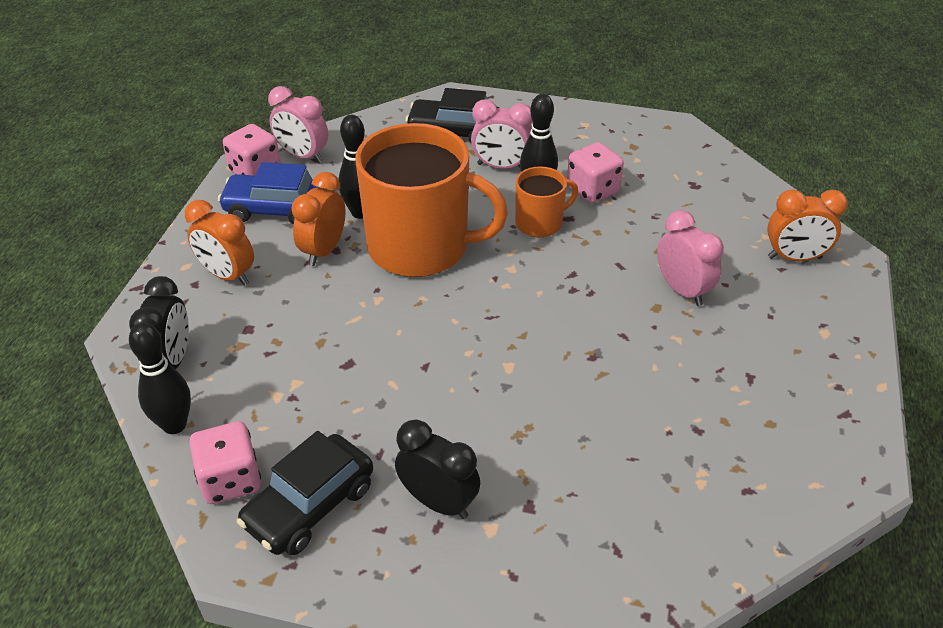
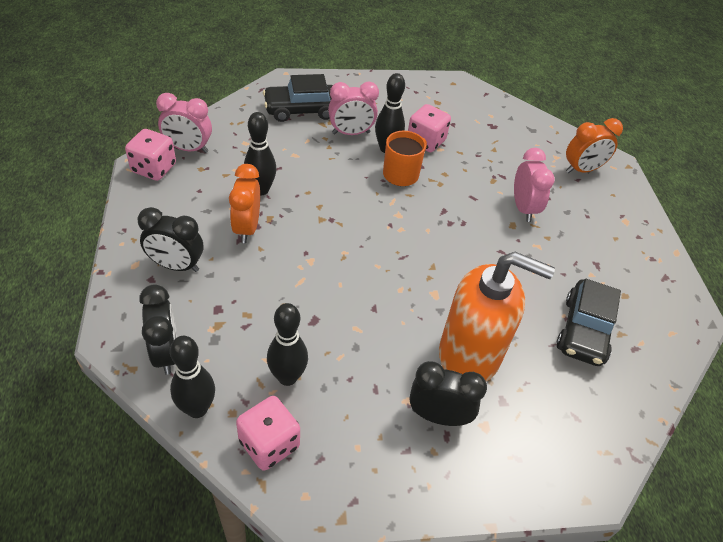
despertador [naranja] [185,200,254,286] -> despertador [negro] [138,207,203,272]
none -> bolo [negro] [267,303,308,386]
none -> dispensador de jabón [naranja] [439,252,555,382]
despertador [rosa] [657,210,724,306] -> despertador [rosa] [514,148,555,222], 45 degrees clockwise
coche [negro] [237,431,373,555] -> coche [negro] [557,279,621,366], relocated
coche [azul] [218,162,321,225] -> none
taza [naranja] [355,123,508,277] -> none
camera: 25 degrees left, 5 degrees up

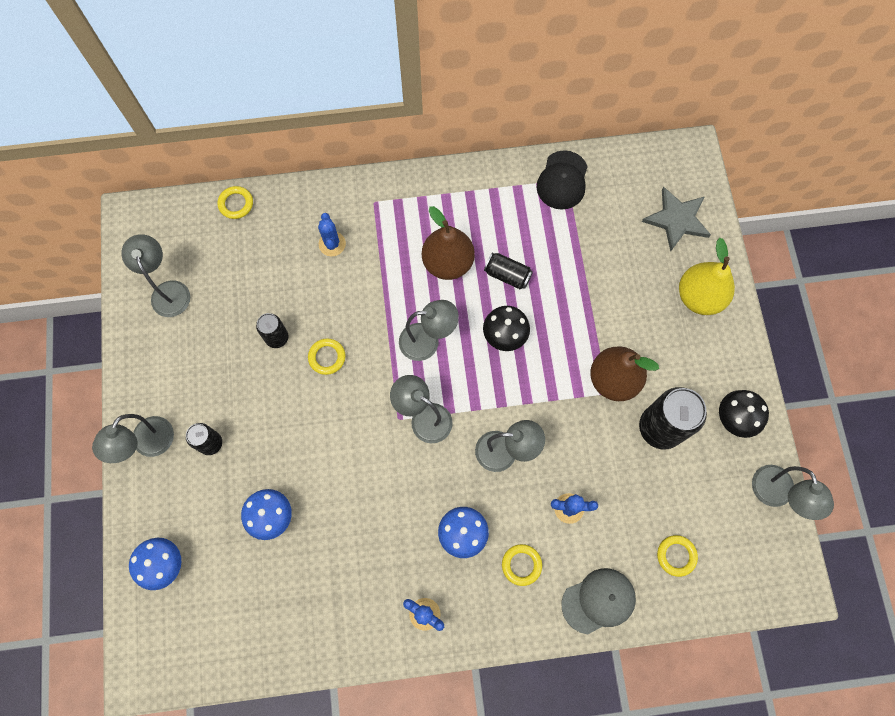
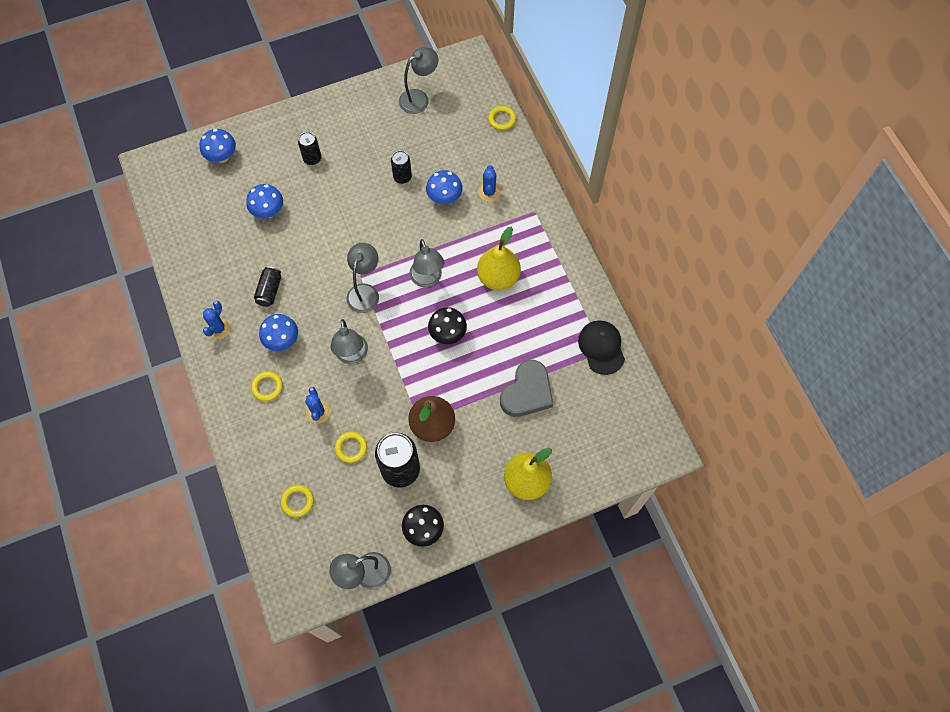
lata [negro] [484,253,533,289] -> lata [negro] [254,266,281,307], relocated
anillo [amarillo] [308,338,345,375] -> anillo [amarillo] [335,432,367,463], relocated
none -> seta [azul] [426,170,462,204]
pera [marrón] [422,206,475,280] -> pera [amarillo] [477,227,521,290]
cactus [azul] [318,213,346,256] -> cactus [azul] [478,165,500,202], 60 degrees counterclockwise
none -> corazón [gris] [500,360,553,417]
gorra [negro] [537,150,588,210] -> gorra [negro] [578,320,625,375], 75 degrees clockwise
lámpara [gris] [92,414,174,463] -> none
gorra [gris] [561,568,636,634] -> none
estrella [gris] [642,187,711,252] -> none
camera: 75 degrees right, 5 degrees down

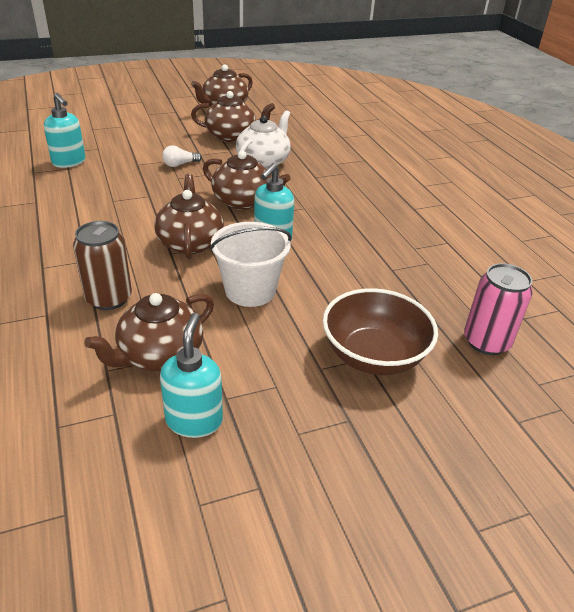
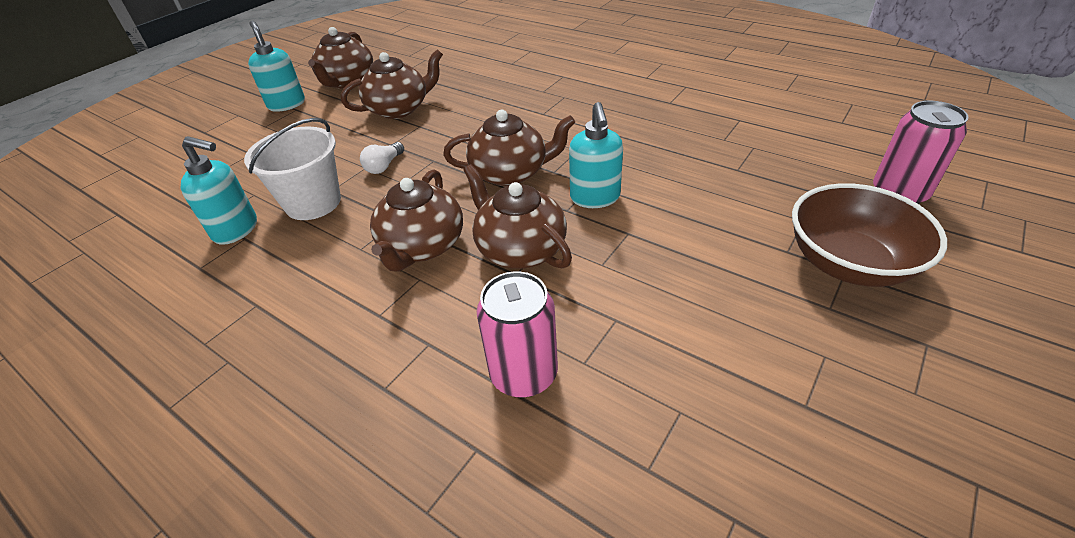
balde [blanco] [210,222,292,307] -> balde [blanco] [244,118,341,220], relocated
dispensador de jabón [turquesa] [160,313,223,438] -> dispensador de jabón [turquesa] [248,20,305,112], relocated
tetera [marrón] [84,293,214,371] -> tetera [marrón] [370,170,463,271], relocated
lata [marrón] [73,221,132,310] -> lata [rosa] [477,271,558,397]
tetera [blanco] [236,110,291,169] -> none
camera: 30 degrees left, 5 degrees up

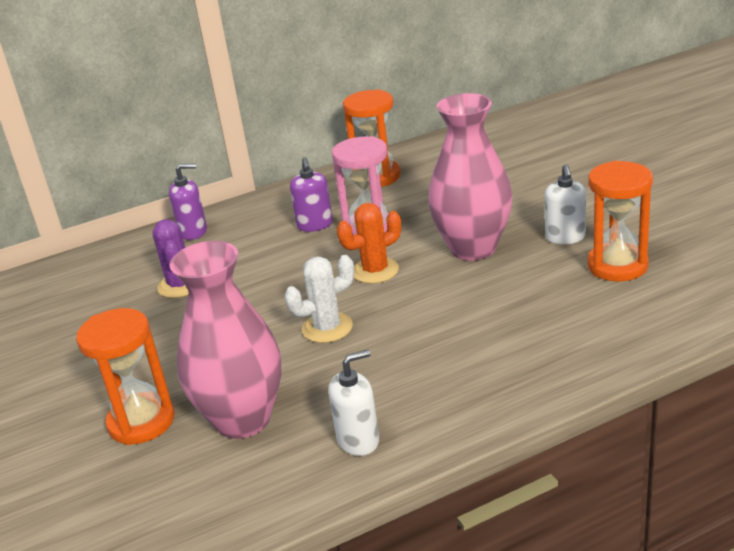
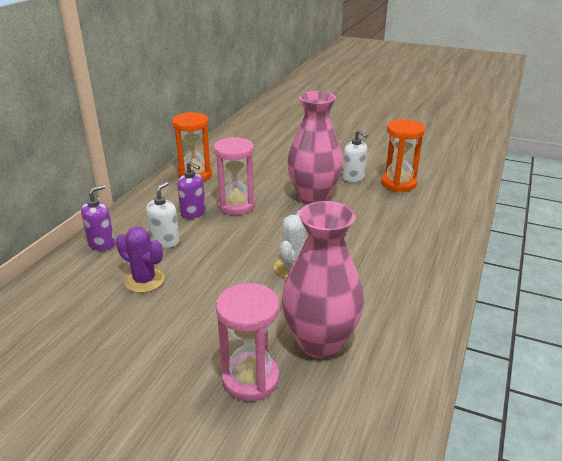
dispensador de jabón [blanco] [329,350,379,456] -> dispensador de jabón [blanco] [146,182,180,248], relocated
reloj de arena [naranja] [76,308,175,445] -> reloj de arena [rosa] [216,283,280,401]
cactus [naranja] [337,203,401,284] -> none
camera: 45 degrees left, 0 degrees up

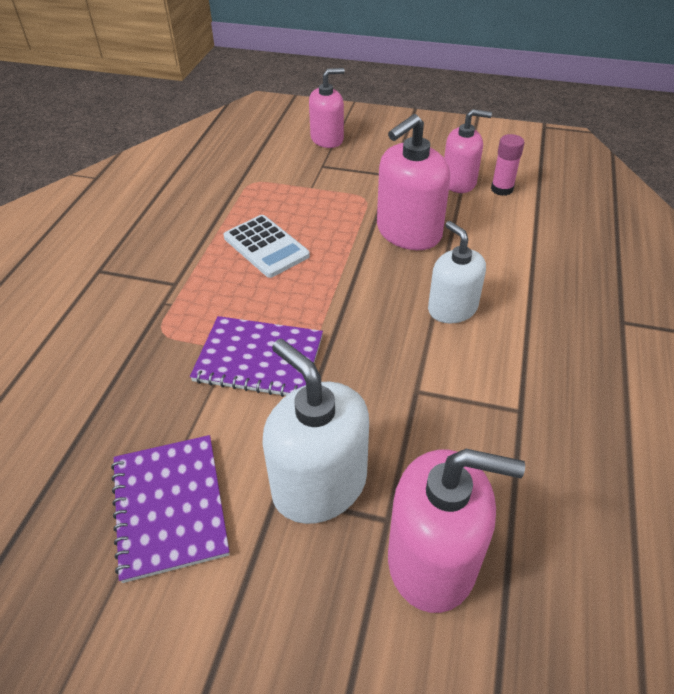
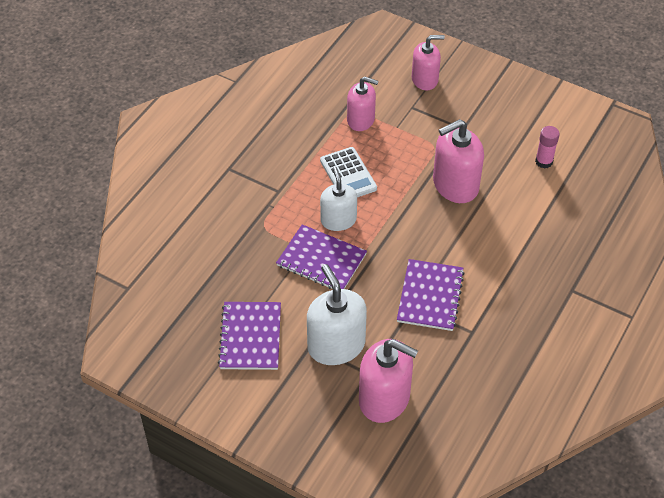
dispensador de jabón [blanco] [428,221,486,324] -> dispensador de jabón [blanco] [320,167,357,231], relocated
dispensador de jabón [rosa] [444,109,492,193] -> dispensador de jabón [rosa] [347,76,379,131], relocated
none -> cuaderno [morado] [397,259,465,331]
camera: 15 degrees right, 5 degrees up

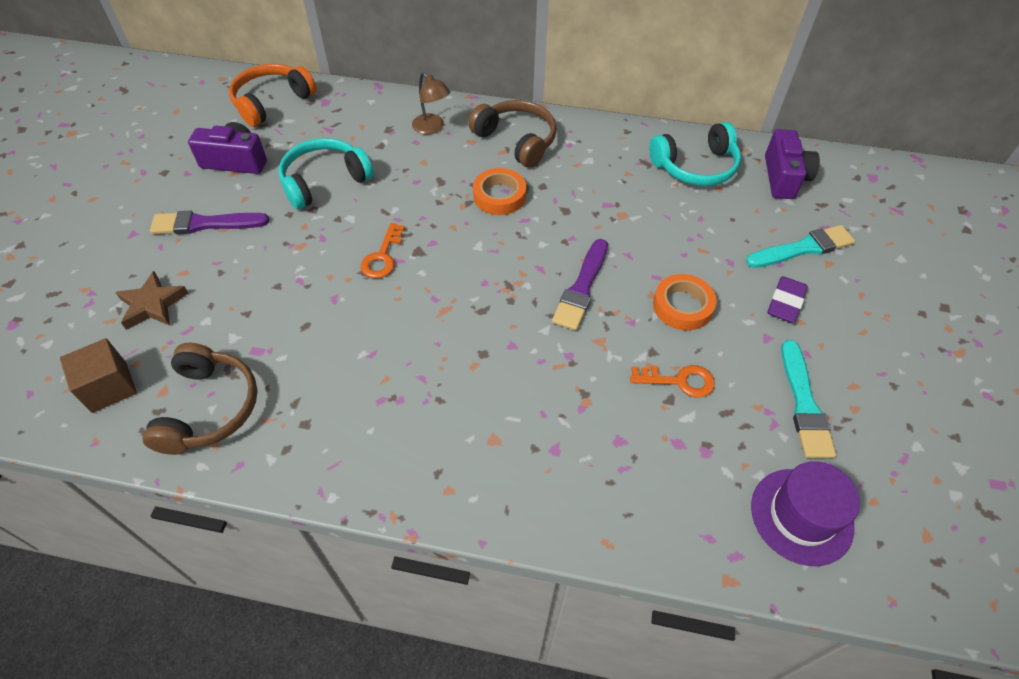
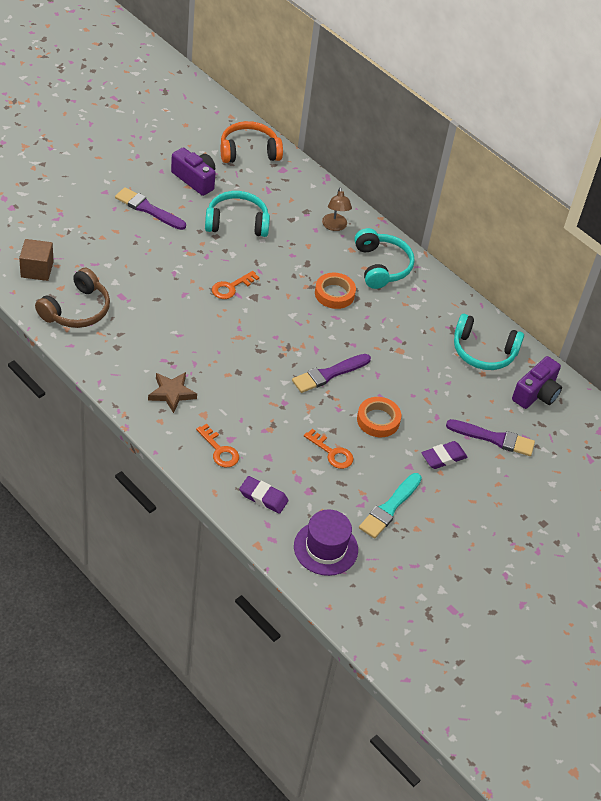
estrella [marrón] [115,271,189,330] -> estrella [marrón] [148,372,197,413], relocated
none -> llave [naranja] [196,424,239,468]
none -> goma de borrar [morado] [239,476,289,514]
auriculares [marrón] [468,100,557,168] -> auriculares [turquesa] [354,228,415,289]
pincel [turquesa] [746,225,855,268] -> pincel [morado] [446,419,535,456]
camera: 30 degrees right, 5 degrees down

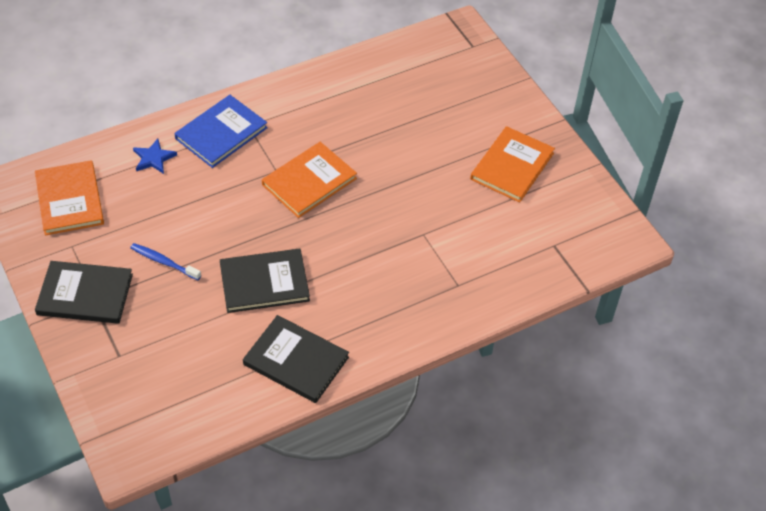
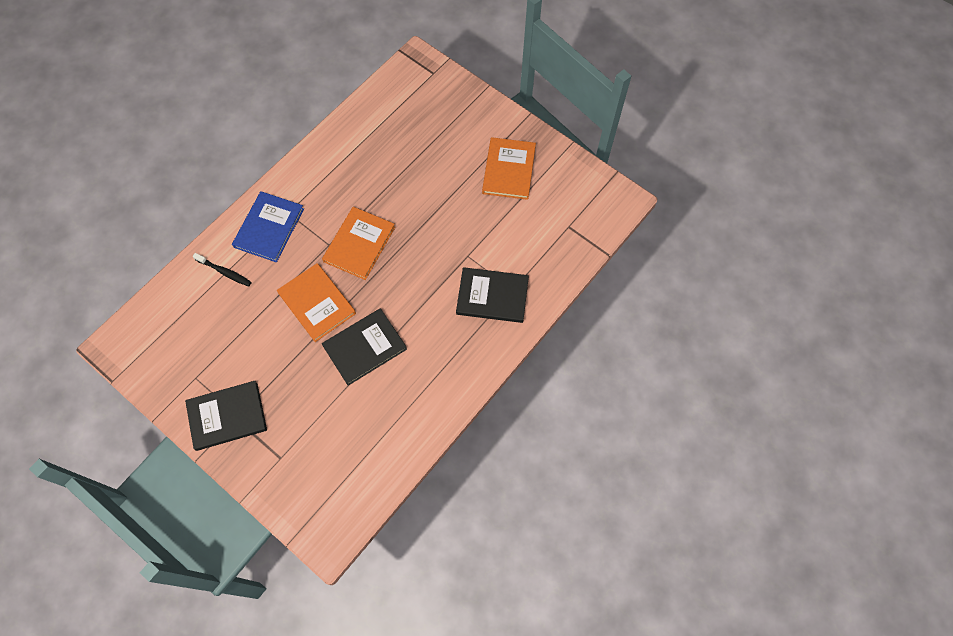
estrella [azul] [133,139,177,174] -> cepillo de dientes [negro] [193,253,252,287]
libro [naranja] [35,160,104,235] -> libro [naranja] [277,263,356,342], relocated
libro [negro] [243,315,349,403] -> libro [negro] [456,267,529,323], relocated
cepillo de dientes [azul] [130,243,201,280] -> none
camera: 20 degrees left, 15 degrees up

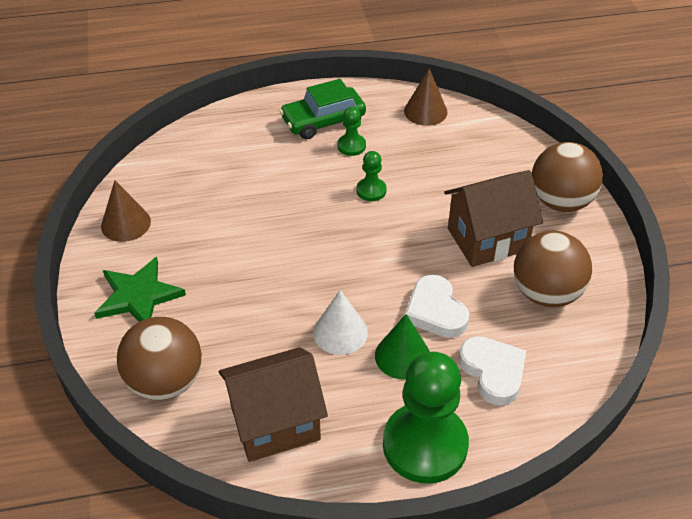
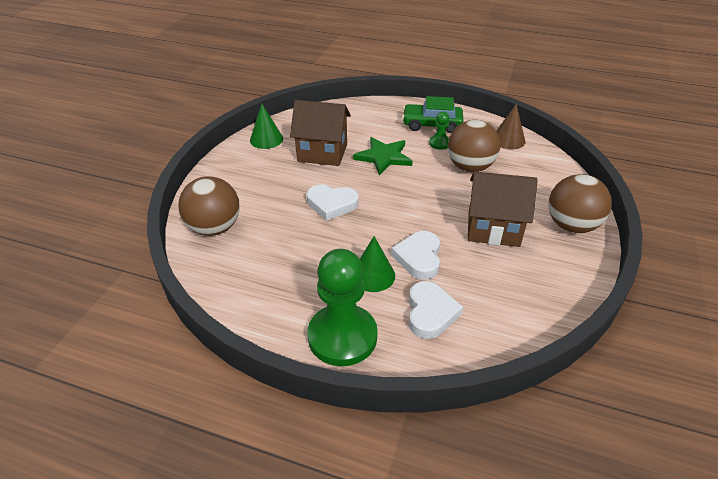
cono [marrón] [101,180,151,242] -> cono [verde] [250,104,283,149]
casa [marrón] [219,347,328,462] -> casa [marrón] [290,100,351,166], relocated
none -> corazón [blanco] [307,185,358,221]
estrella [verde] [94,257,186,322] -> estrella [verde] [353,137,413,175], relocated
pelota [marrón] [514,231,592,307] -> pelota [marrón] [448,120,500,172], relocated
cono [blanco] [313,290,368,355] -> none
peón [verde] [356,151,387,201] -> none
camera: 30 degrees right, 5 degrees down

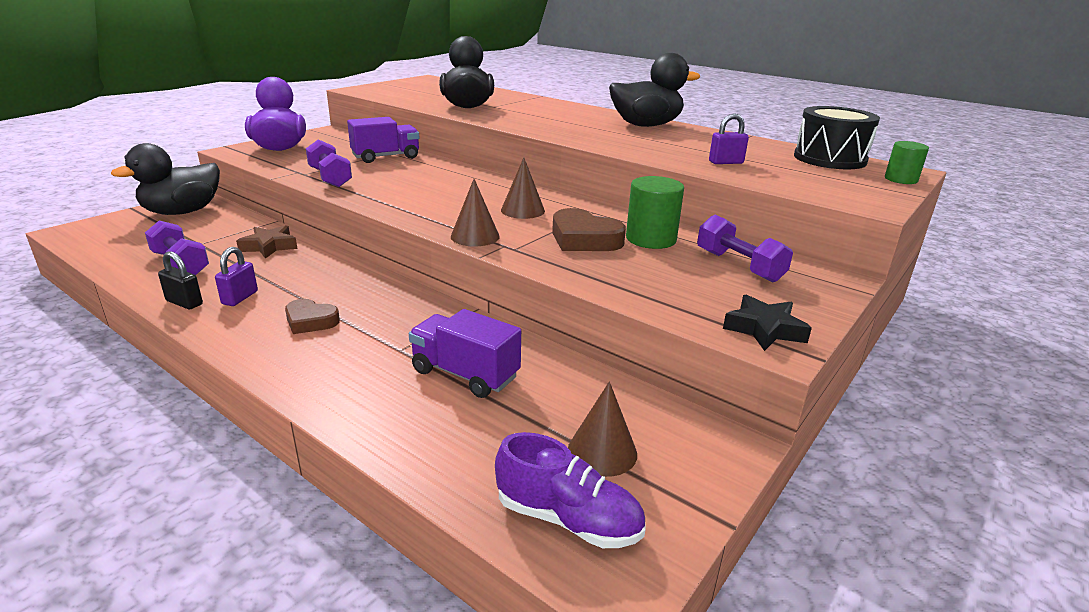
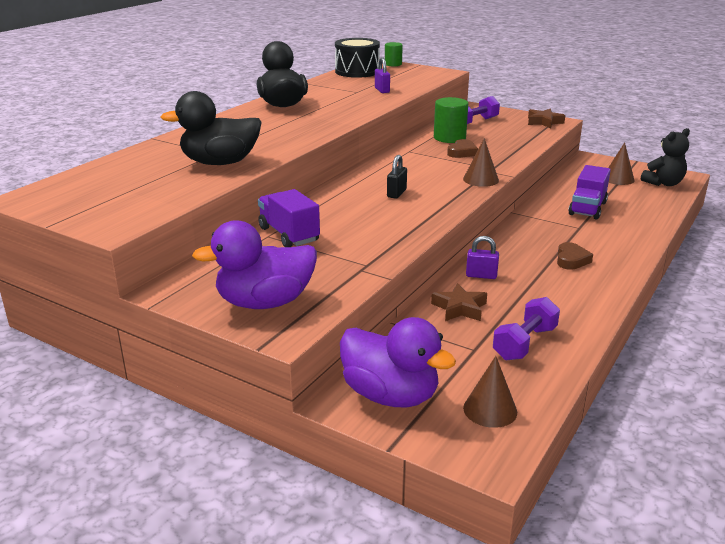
pato [negro] [111,143,220,215] -> pato [morado] [340,317,456,407]
candado [negro] [158,251,203,309] -> candado [negro] [387,155,407,199], relocated
corazón [marrón] [552,208,626,251] -> corazón [marrón] [447,139,478,158], x0.65
cono [marrón] [501,157,545,219] -> cono [marrón] [463,356,517,428], relocated
candado [morado] [215,247,258,306] -> candado [morado] [466,236,499,279], relocated
estrella [negro] [723,295,812,351] -> estrella [marrón] [528,109,565,128]
zapato [morado] [495,432,646,548] -> osito [negro] [641,128,690,186]
mancuerna [morado] [306,139,352,187] -> none
camera: 95 degrees left, 0 degrees up

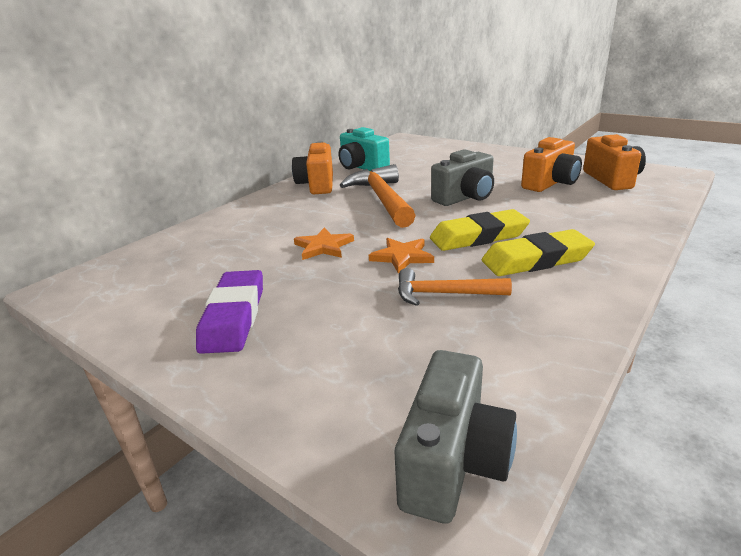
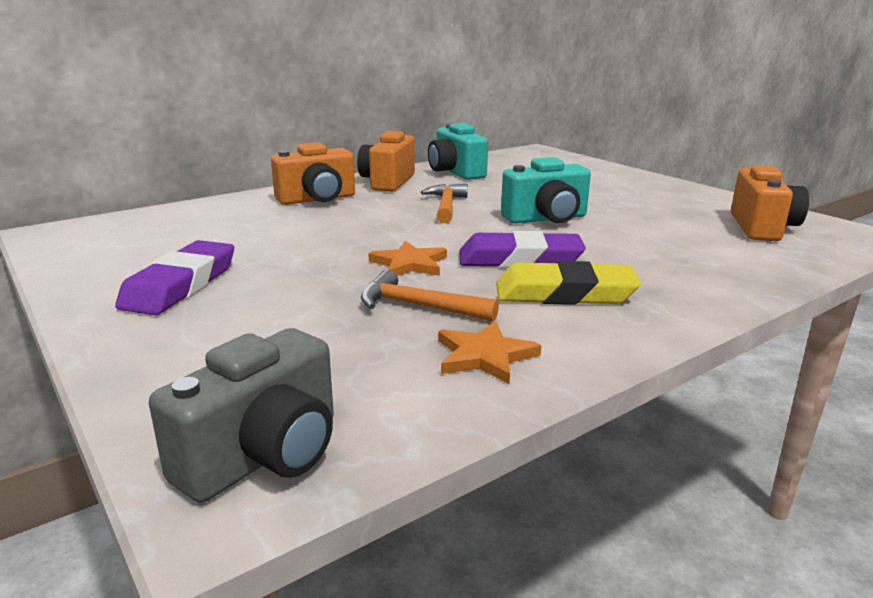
cámara [naranja] [521,137,582,192] -> cámara [naranja] [271,142,355,205], relocated
martillo [naranja] [340,164,416,228] -> martillo [naranja] [421,184,468,223], x0.59
estrella [naranja] [294,227,354,260] -> estrella [naranja] [438,321,541,384], relocated
goma de borrar [amarillo] [430,209,530,251] -> goma de borrar [morado] [460,231,586,268]
cámara [gris] [431,149,494,206] -> cámara [turquesa] [501,157,591,224]
camera: 15 degrees right, 5 degrees down

